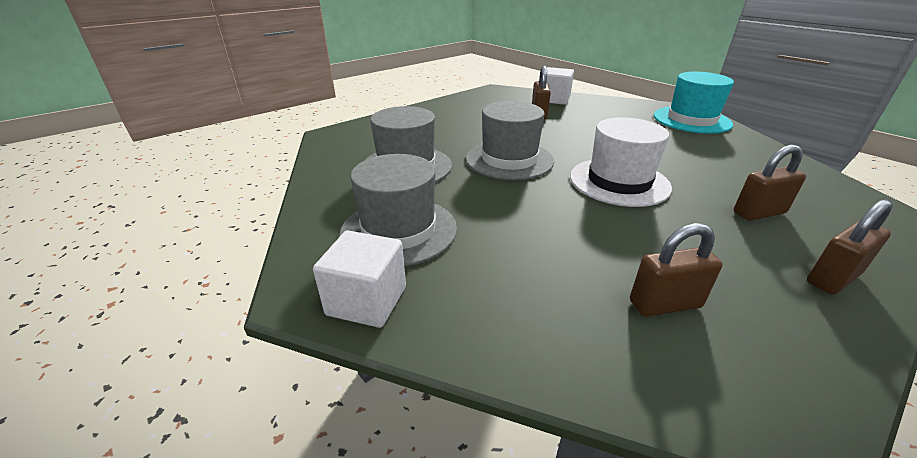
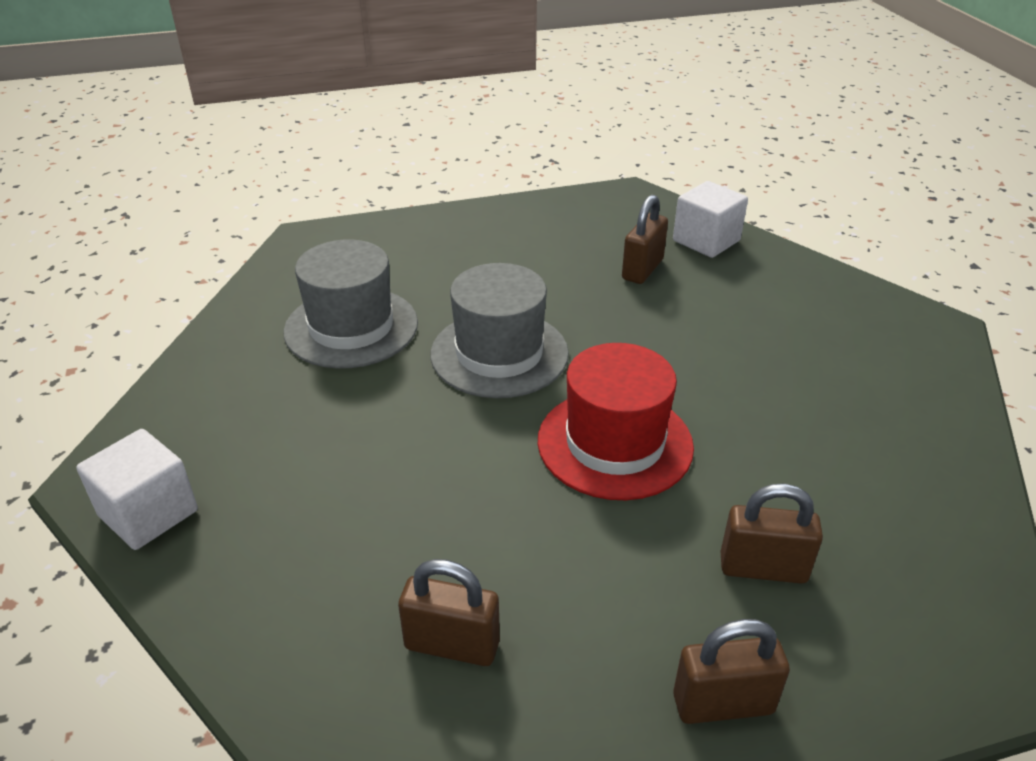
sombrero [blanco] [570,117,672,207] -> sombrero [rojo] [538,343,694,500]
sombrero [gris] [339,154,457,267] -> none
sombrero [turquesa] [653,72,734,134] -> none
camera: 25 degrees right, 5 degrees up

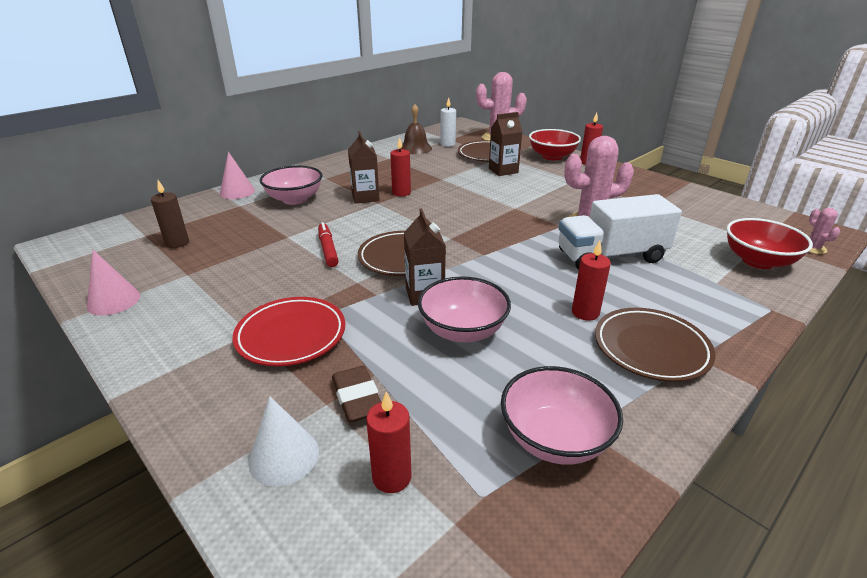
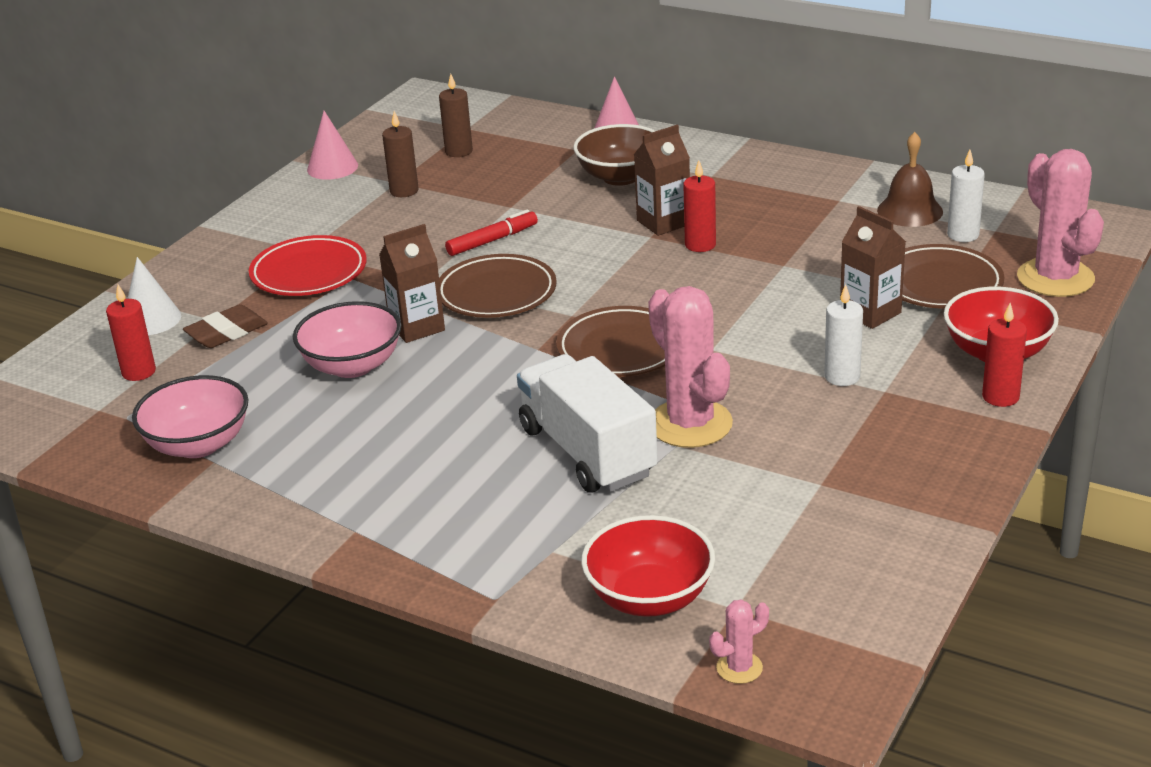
none -> vela [marrón] [382,111,419,197]
plato [marrón] [595,308,715,382] -> plato [marrón] [556,306,665,377], relocated
cuenco [rosa] [259,165,322,205] -> cuenco [marrón] [573,124,655,186]
none -> vela [blanco] [824,284,863,386]
vela [rojo] [572,240,611,321] -> none
camera: 75 degrees right, 0 degrees up

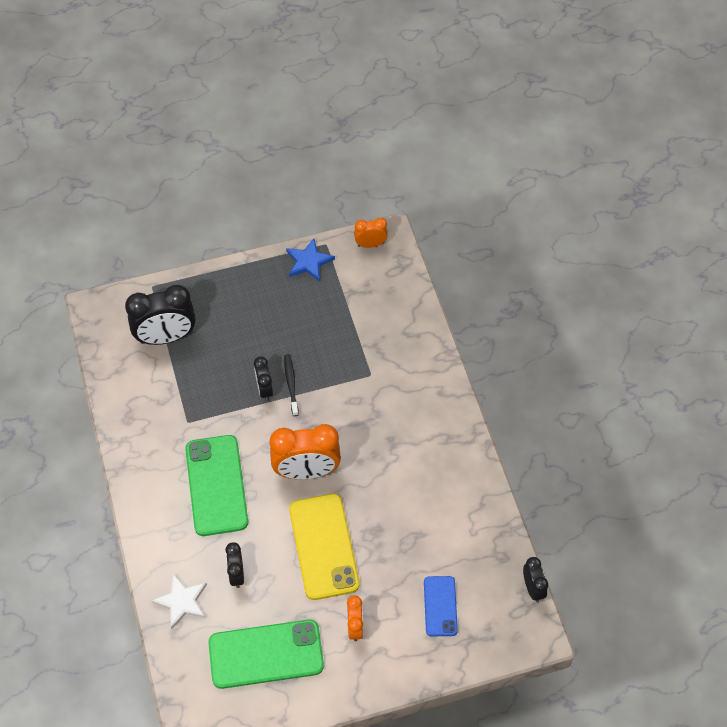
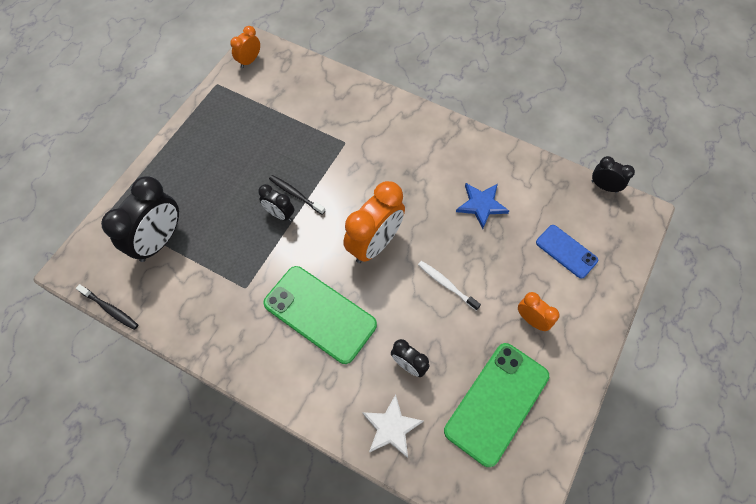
none -> cepillo de dientes [negro] [76,284,138,330]
móvil [amarillo] [289,494,360,600] -> cepillo de dientes [blanco] [418,261,481,310]
estrella [azul] [286,239,335,282] -> estrella [azul] [456,183,509,229], relocated
camera: 45 degrees left, 5 degrees up

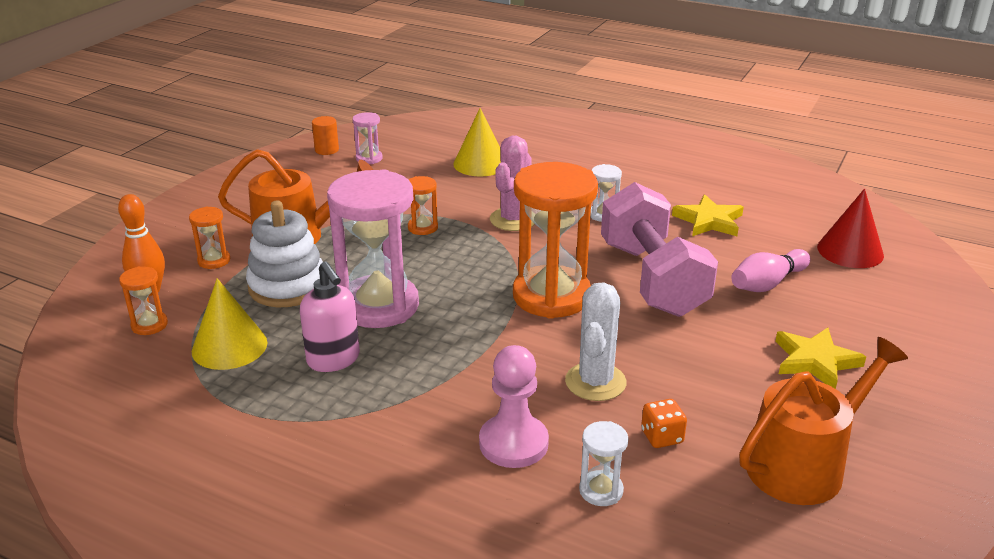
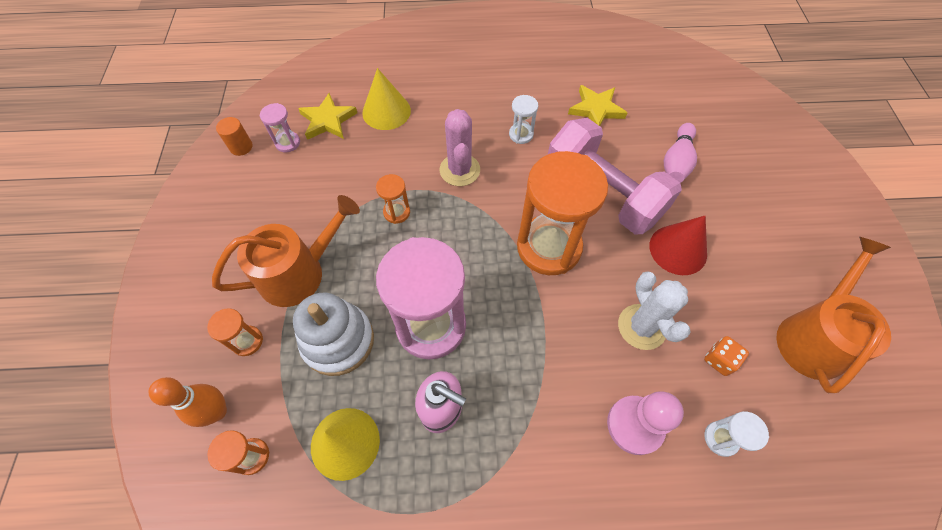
estrella [amarillo] [775,327,866,389] -> estrella [amarillo] [298,93,357,140], relocated
cono [rojo] [817,189,884,268] -> cono [rojo] [650,216,707,275], relocated
camera: 30 degrees left, 30 degrees up

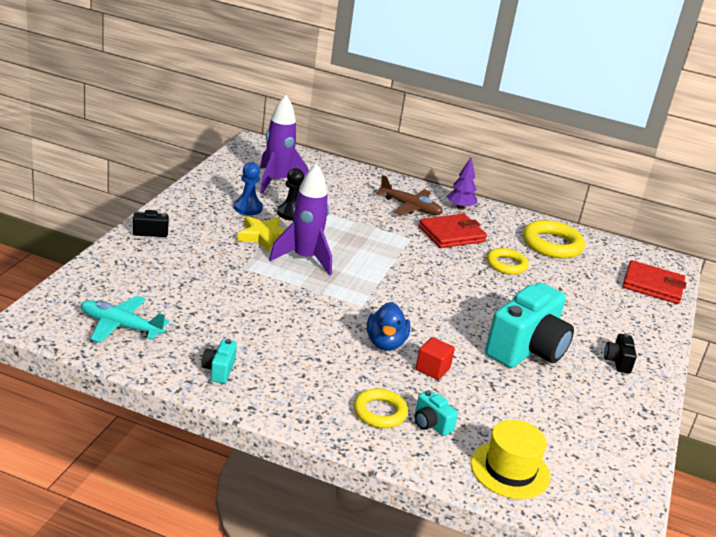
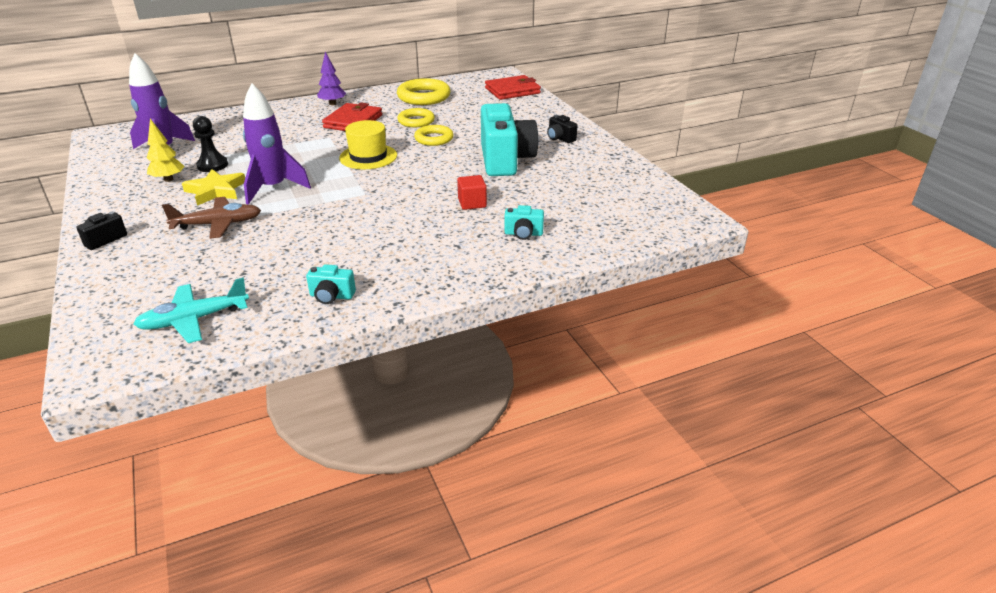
peón [azul] [234,162,263,215] -> árbol [amarillo] [147,119,185,182]
avión [marrón] [376,175,443,215] -> avión [marrón] [162,197,261,239], relocated
cámara [turquesa] [201,339,237,384] -> cámara [turquesa] [306,264,356,304], 45 degrees counterclockwise
sombrero [amarillo] [471,420,550,499] -> sombrero [amarillo] [339,120,397,169], relocated
anillo [amarillo] [354,388,408,428] -> anillo [amarillo] [414,125,454,146], relocated
pato [azul] [367,302,410,351] -> none
camera: 40 degrees left, 5 degrees up

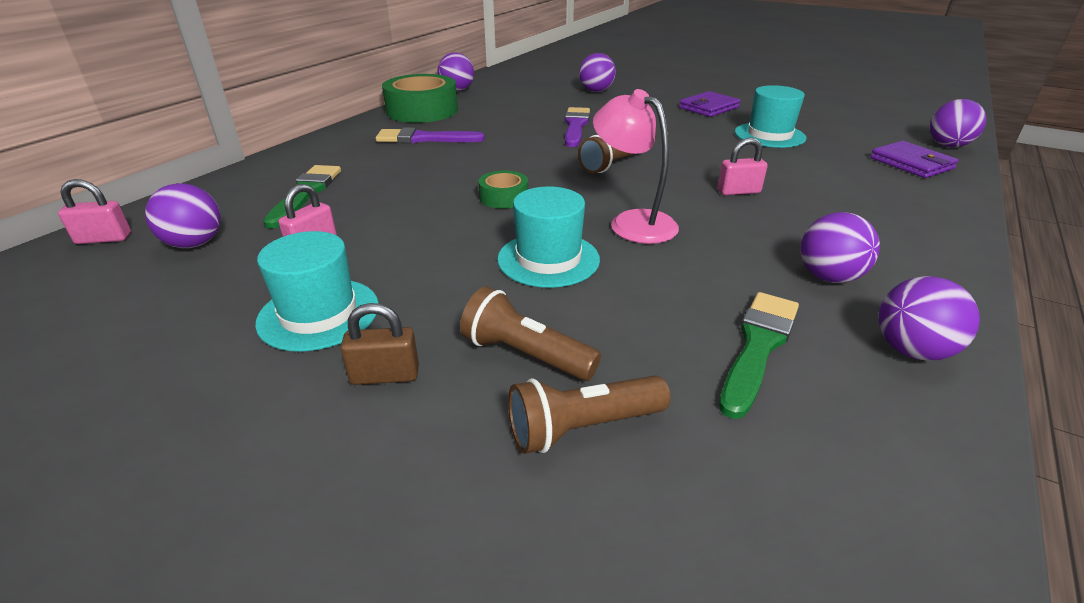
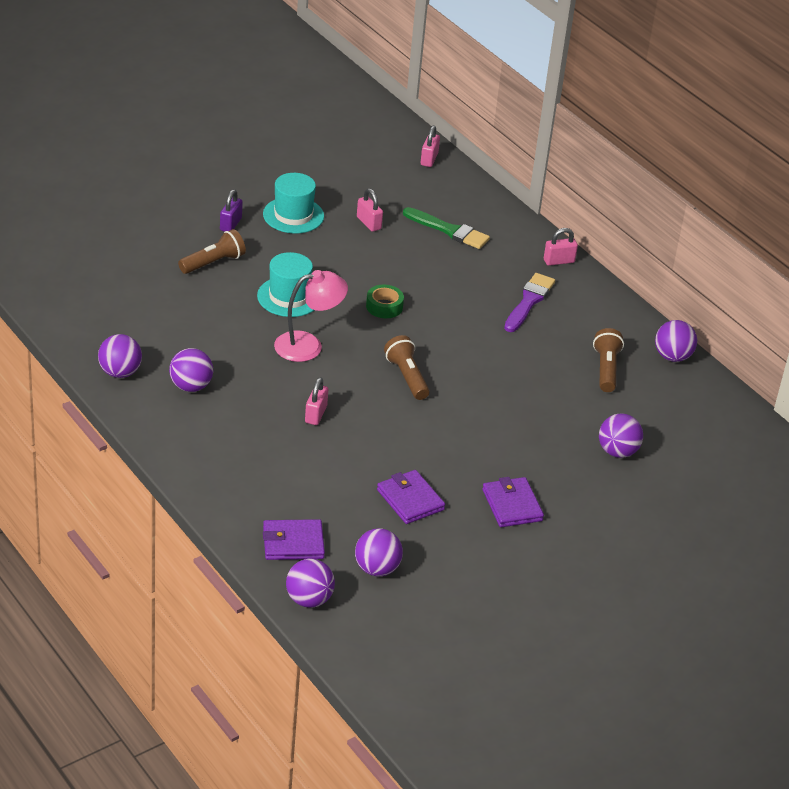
candado [marrón] [341,303,419,385] -> candado [morado] [220,189,243,232]
pelota [morado] [145,183,221,248] -> pelota [morado] [355,528,403,577], relocated
sombrero [turquesa] [735,85,806,148] -> cartera [morado] [377,470,445,524]
none -> candado [rosa] [544,228,578,266]
lámpara de mano [marrón] [508,375,671,454] -> lámpara de mano [marrón] [593,328,624,392], relocated
cinta adhesiva [verde] [382,74,458,123] -> none
pincel [morado] [565,107,590,147] -> none
pincel [verde] [719,292,799,419] -> none
camera: 110 degrees right, 5 degrees up

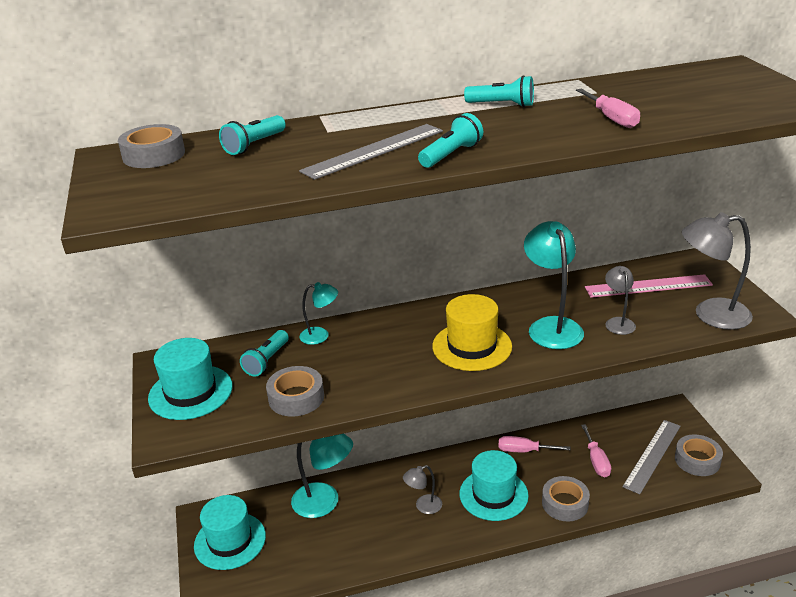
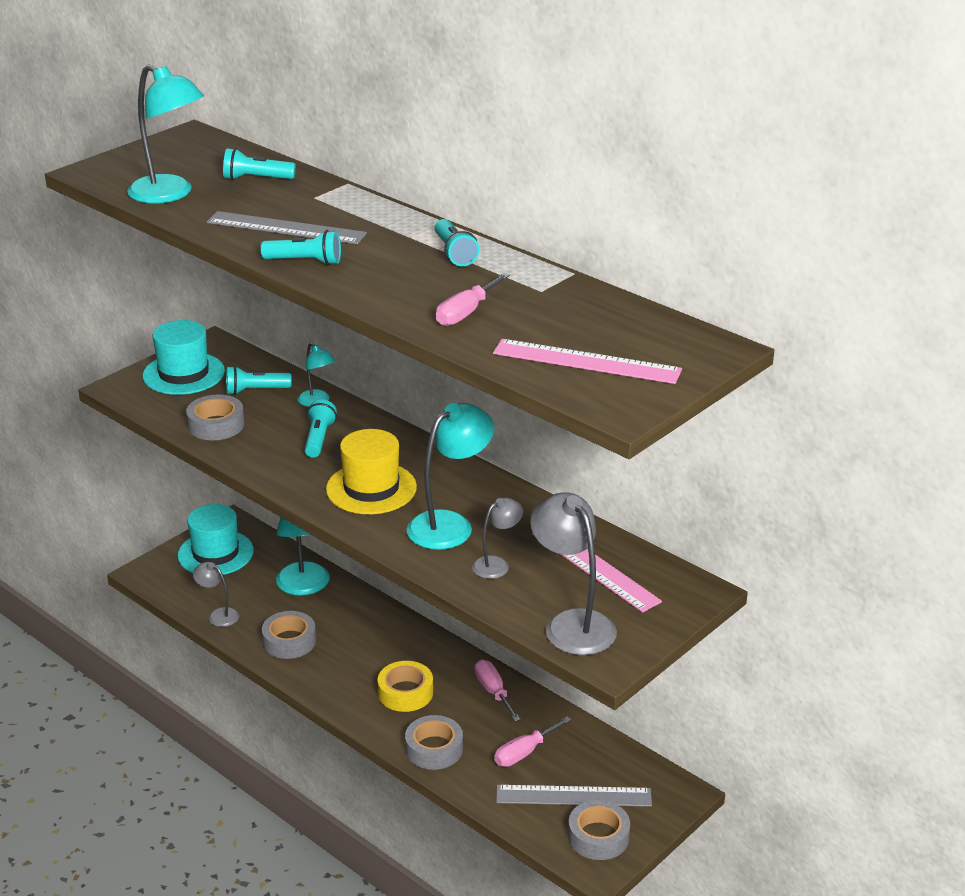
none -> lámpara [turquesa] [127,64,204,204]
lámpara [gris] [403,465,442,514] -> lámpara [gris] [193,562,239,627], relocated
cinta adhesiva [gris] [118,124,185,168] -> cinta adhesiva [gris] [262,611,316,659], relocated
none -> lámpara de mano [turquesa] [305,399,337,457]
sombrero [turquesa] [459,450,529,521] -> cinta adhesiva [amarillo] [378,661,433,712]
none -> regla [rosa] [493,339,682,384]
camera: 55 degrees right, 0 degrees up

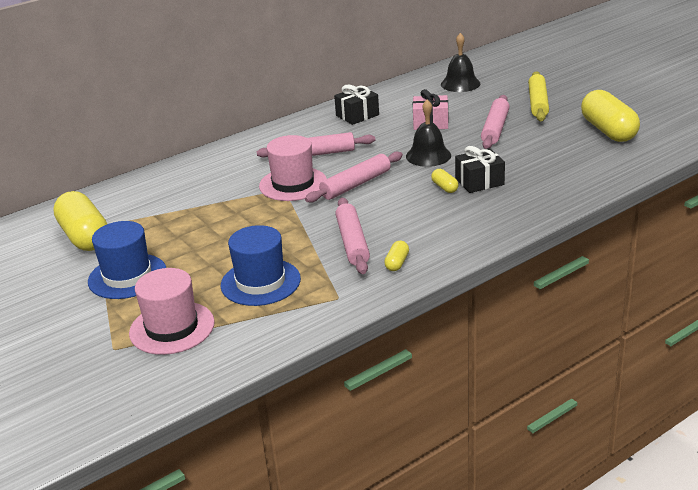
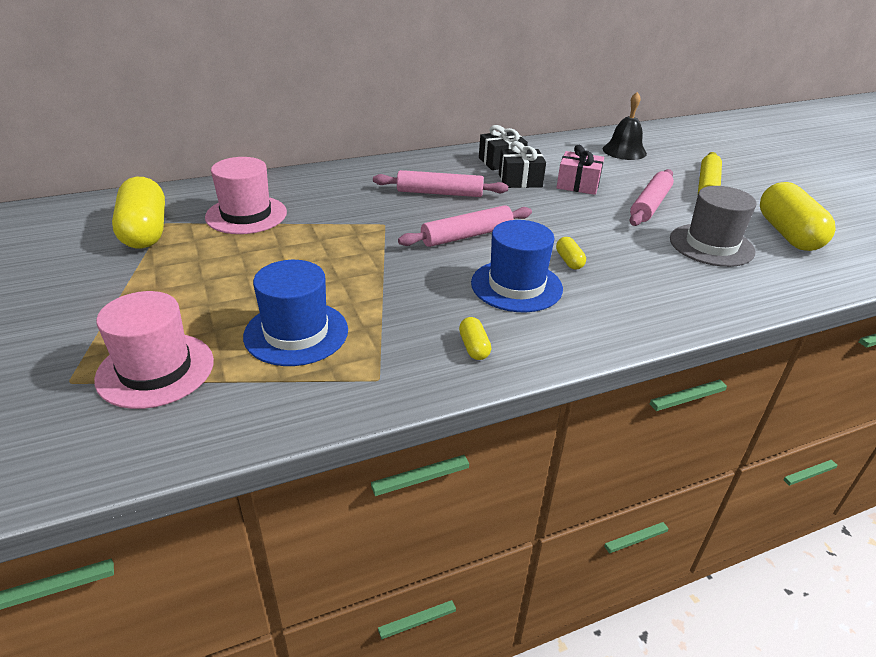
sombrero [rosa] [259,135,327,201] -> sombrero [rosa] [205,157,287,234], relocated
cápsula [amarillo] [384,241,409,271] -> cápsula [amarillo] [459,317,491,360], 45 degrees counterclockwise
sombrero [azul] [88,221,166,299] -> sombrero [azul] [471,220,563,312], relocated
regalo [negro] [455,146,505,193] -> regalo [negro] [499,141,546,188], relocated
none -> sombrero [gris] [670,186,757,267]
rodillo [rosa] [335,198,370,274] -> none
campana [negro] [406,99,451,167] -> none
camera: 10 degrees right, 5 degrees up

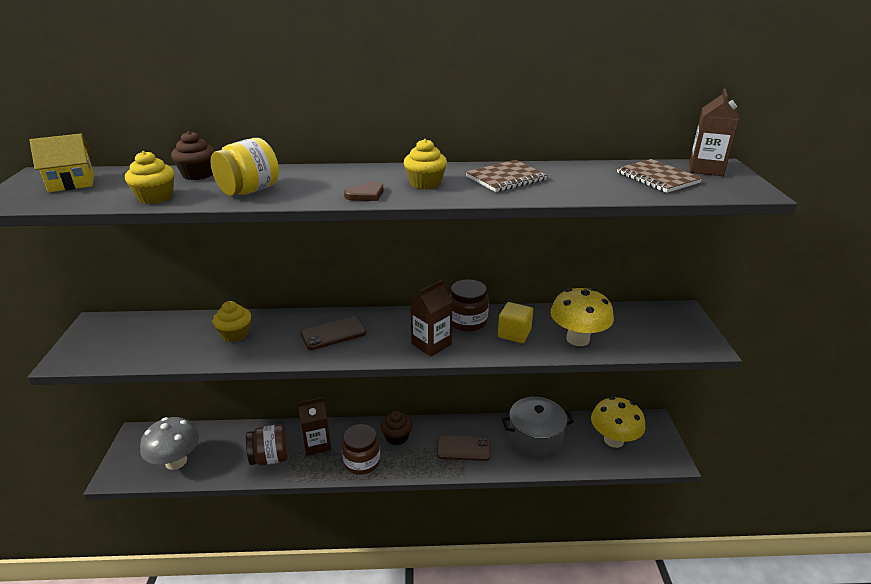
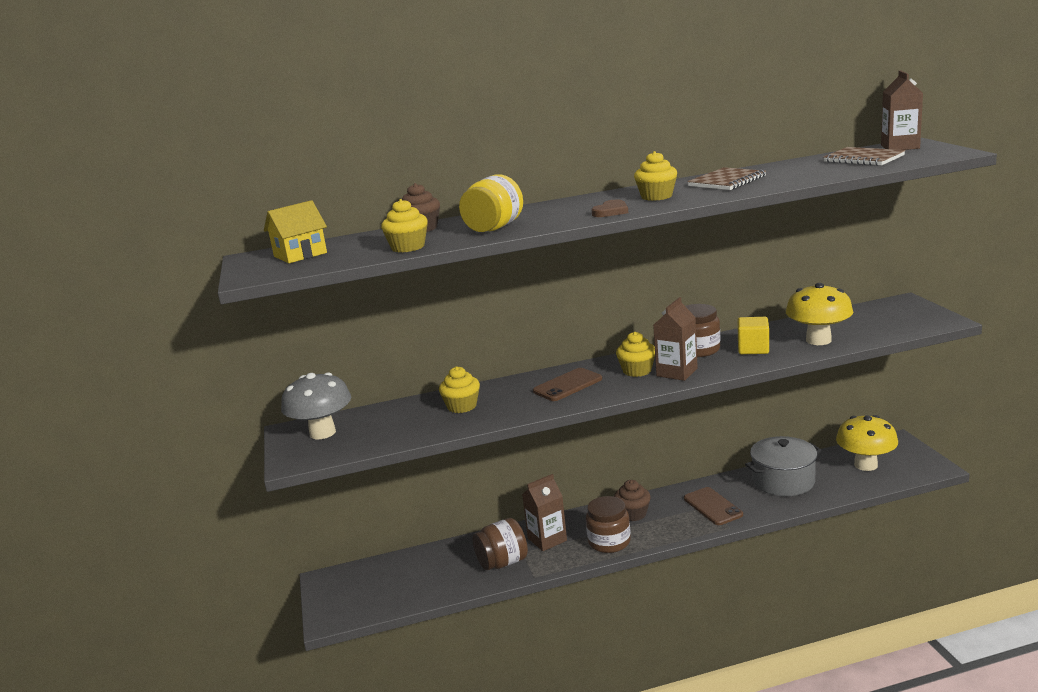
seta [gris] [140,417,199,470] -> seta [gris] [281,372,351,439], relocated
none -> magdalena [amarillo] [616,332,655,377]
móvil [marrón] [437,436,491,461] -> móvil [marrón] [684,487,743,525], 75 degrees clockwise
camera: 10 degrees left, 10 degrees down

